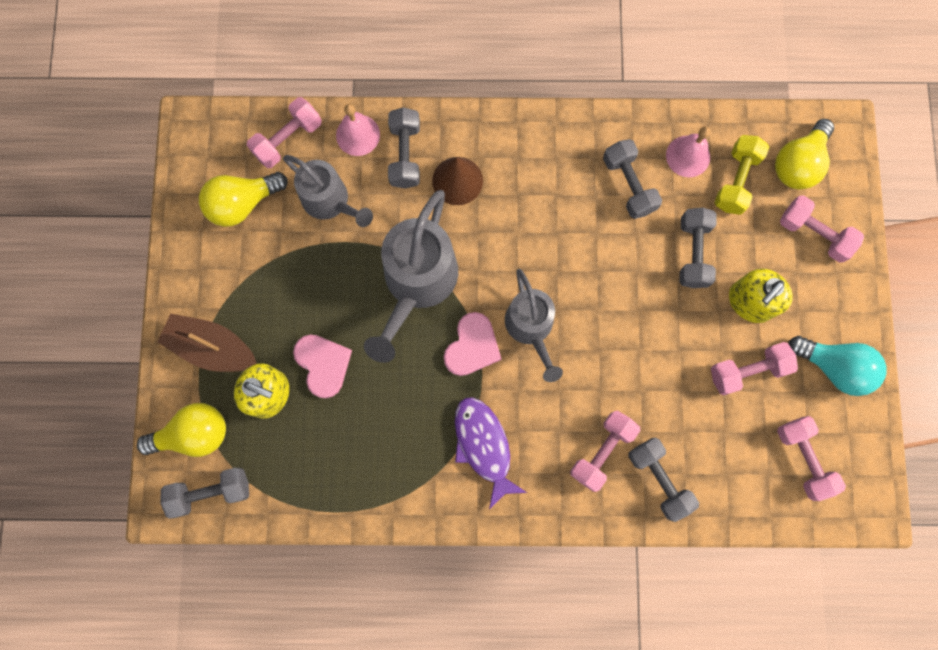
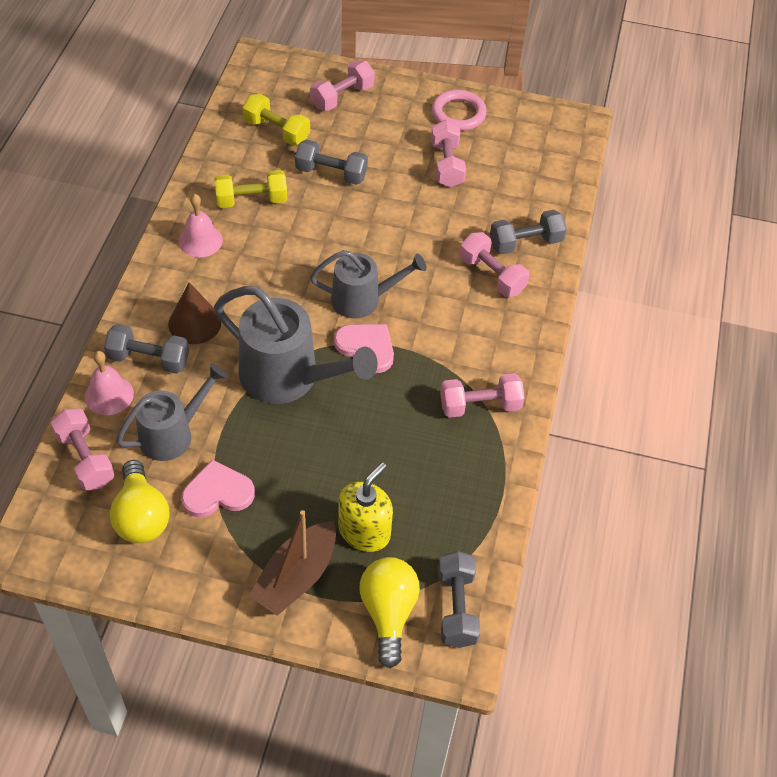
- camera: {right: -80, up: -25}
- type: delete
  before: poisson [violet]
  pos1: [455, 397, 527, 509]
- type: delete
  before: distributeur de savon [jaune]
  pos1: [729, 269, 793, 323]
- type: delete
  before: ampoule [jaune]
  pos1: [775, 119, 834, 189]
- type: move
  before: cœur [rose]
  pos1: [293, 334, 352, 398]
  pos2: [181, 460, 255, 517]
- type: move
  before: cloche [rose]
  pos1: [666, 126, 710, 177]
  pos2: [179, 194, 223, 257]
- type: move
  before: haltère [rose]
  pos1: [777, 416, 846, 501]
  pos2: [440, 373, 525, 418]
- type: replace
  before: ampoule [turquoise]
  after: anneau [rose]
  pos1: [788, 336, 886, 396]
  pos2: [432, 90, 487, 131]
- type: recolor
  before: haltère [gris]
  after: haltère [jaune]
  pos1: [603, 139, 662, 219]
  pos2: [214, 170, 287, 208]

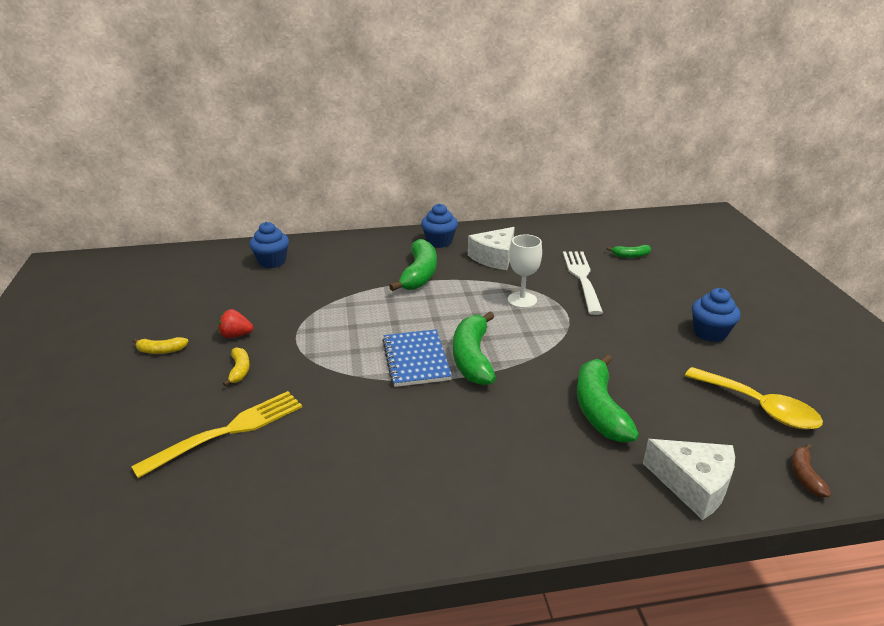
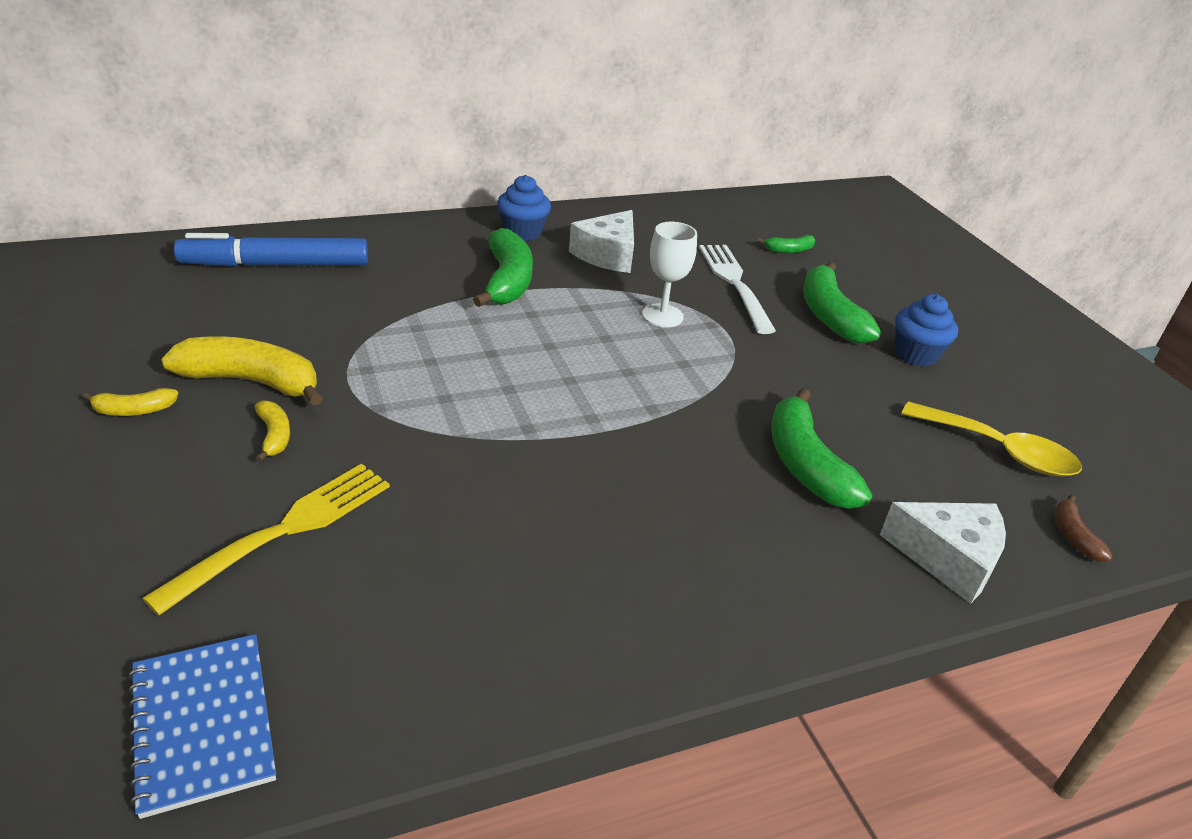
- camera: {right: -15, up: 5}
- type: move
  before: carnet [bleu]
  pos1: [382, 329, 452, 387]
  pos2: [128, 634, 276, 819]
- type: move
  before: banane [vert]
  pos1: [453, 311, 496, 386]
  pos2: [803, 262, 881, 344]
- type: replace
  before: fraise [rouge]
  after: banane [jaune]
  pos1: [218, 309, 253, 338]
  pos2: [161, 336, 323, 406]
- type: replace
  before: muffin [bleu]
  after: feutre [bleu]
  pos1: [249, 222, 289, 268]
  pos2: [174, 233, 368, 267]

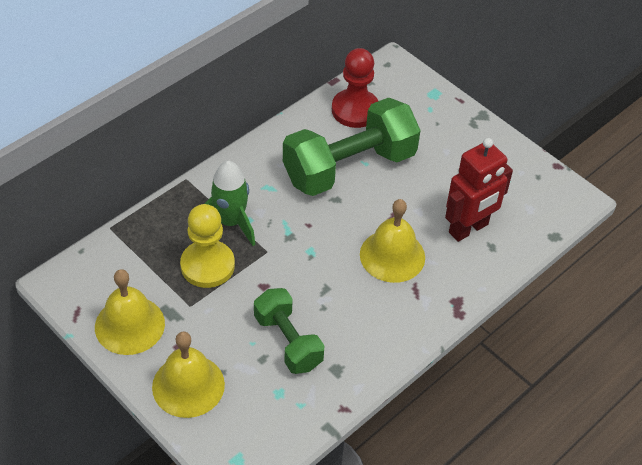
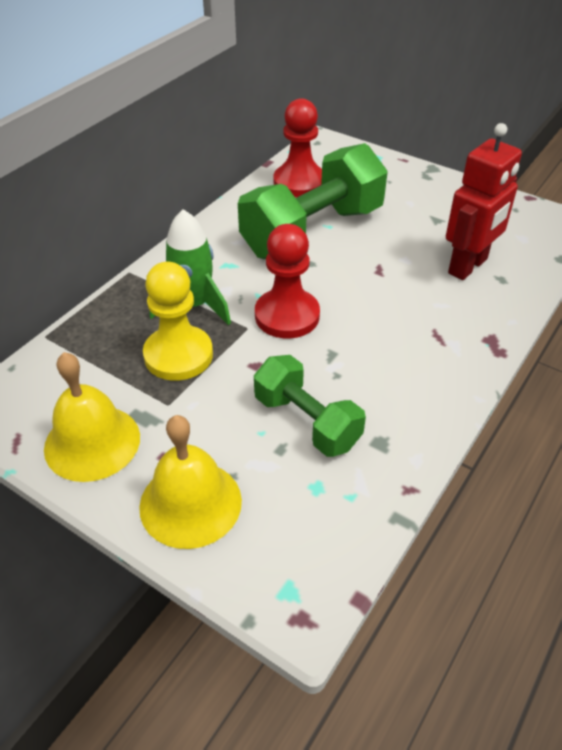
- camera: {right: -10, up: -5}
- type: delete
  before: cloche [jaune]
  pos1: [360, 199, 425, 283]
- type: insert
  after: pion [rouge]
  pos2: [255, 224, 320, 338]

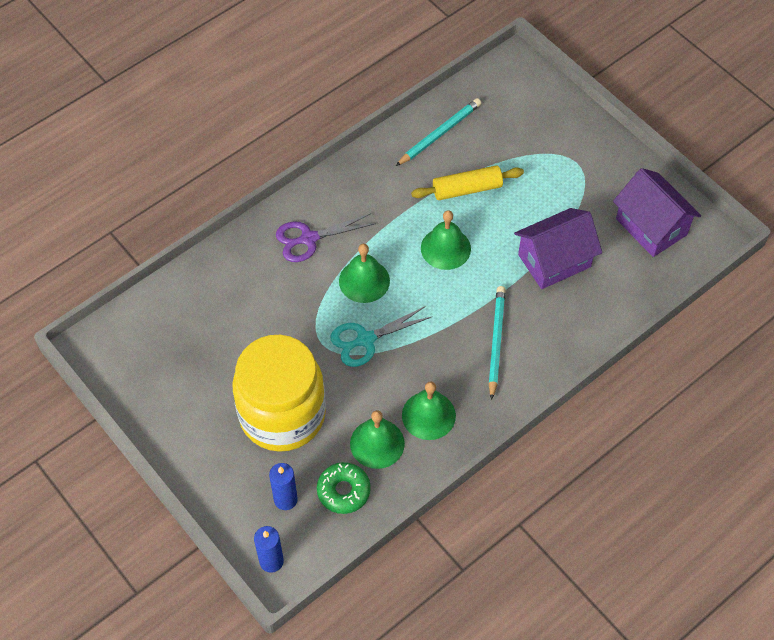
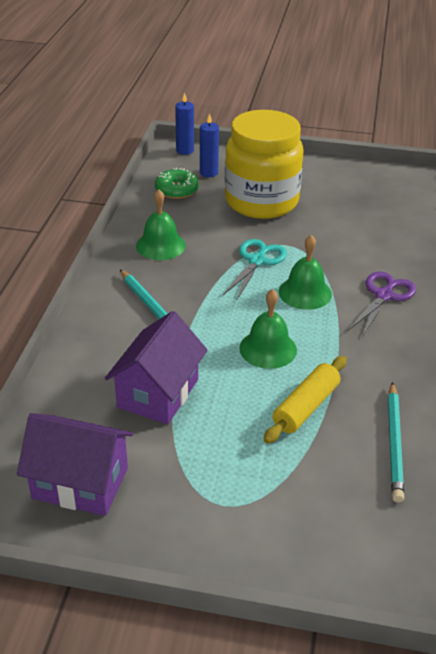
- camera: {right: 140, up: -20}
- type: delete
  before: cloche [vert]
  pos1: [350, 410, 405, 469]

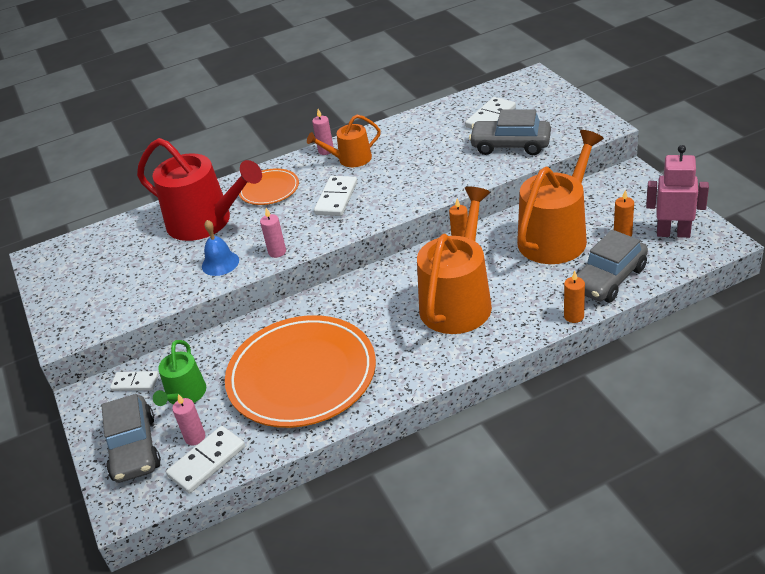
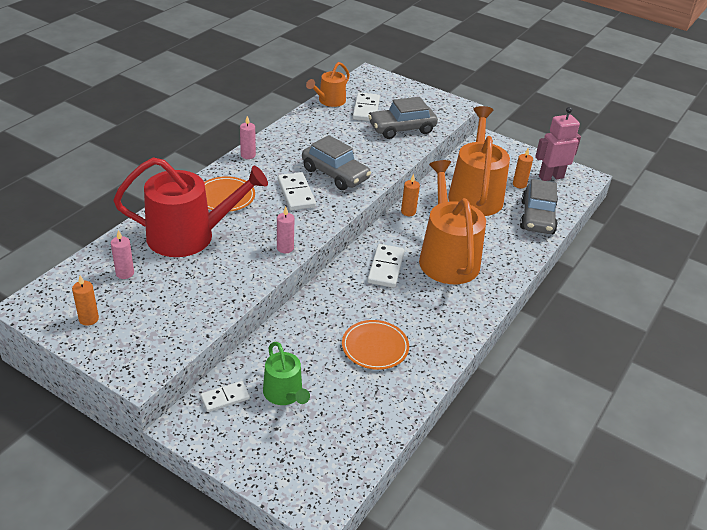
- camera: {right: -40, up: 0}
- type: delete
  before: cloche [bleu]
  pos1: [202, 220, 239, 276]
- type: move
  before: voiture [gris]
  pos1: [101, 394, 161, 483]
  pos2: [302, 135, 371, 190]
- type: move
  before: domino [blanc]
  pos1: [166, 426, 245, 493]
  pos2: [367, 244, 405, 288]
- type: move
  before: bougie [rose]
  pos1: [172, 394, 205, 446]
  pos2: [111, 230, 134, 279]
- type: move
  before: arrosoir [orange]
  pos1: [307, 115, 381, 167]
  pos2: [306, 62, 350, 107]
- type: move
  before: bougie [orange]
  pos1: [564, 271, 585, 323]
  pos2: [72, 275, 99, 326]
- type: resize
  before: assiette [orange]
  pos1: [225, 315, 376, 428]
  pos2: [342, 320, 409, 370]
  scale: 0.49

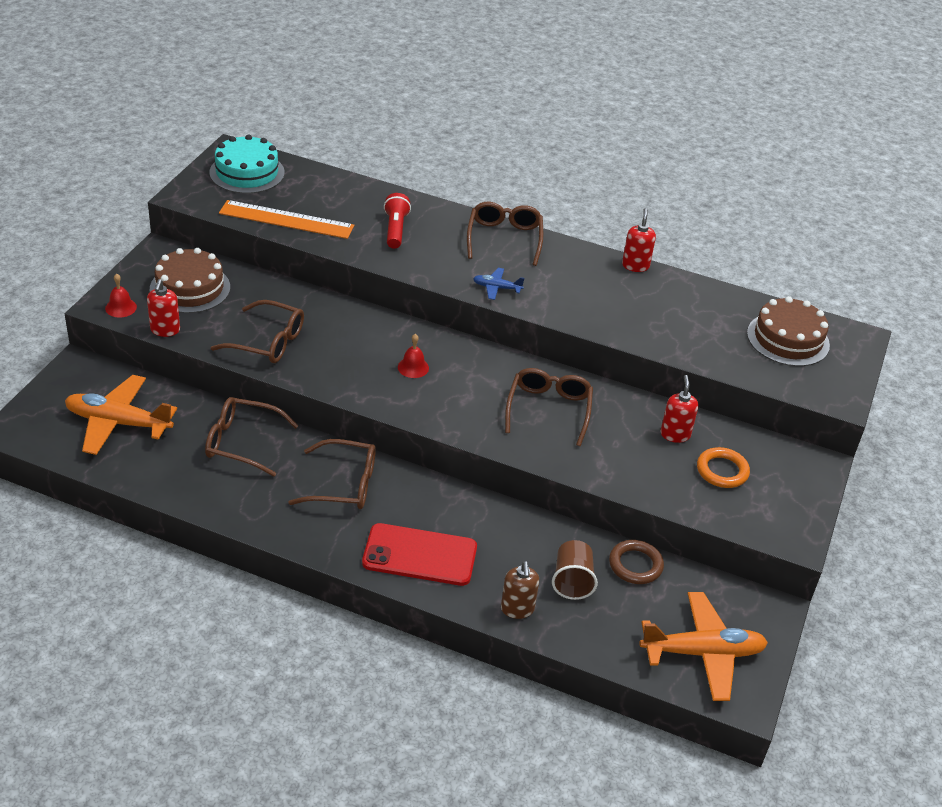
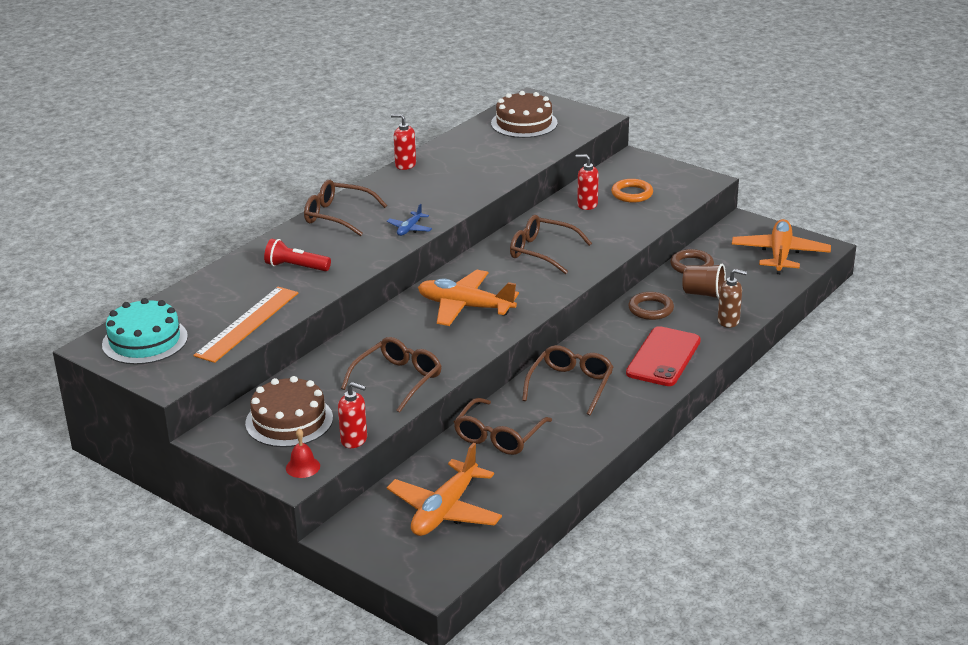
- camera: {right: -70, up: -10}
- type: insert
  after: anneau [marron]
  pos2: [628, 292, 674, 320]
- type: replace
  before: cloche [rouge]
  after: avion [orange]
  pos1: [398, 334, 429, 378]
  pos2: [418, 270, 519, 326]

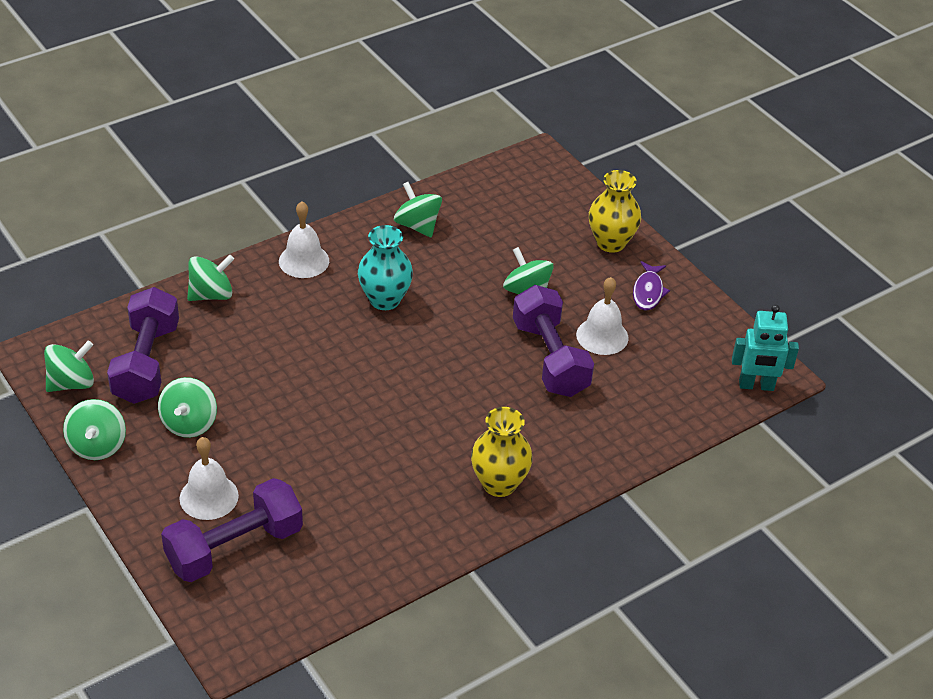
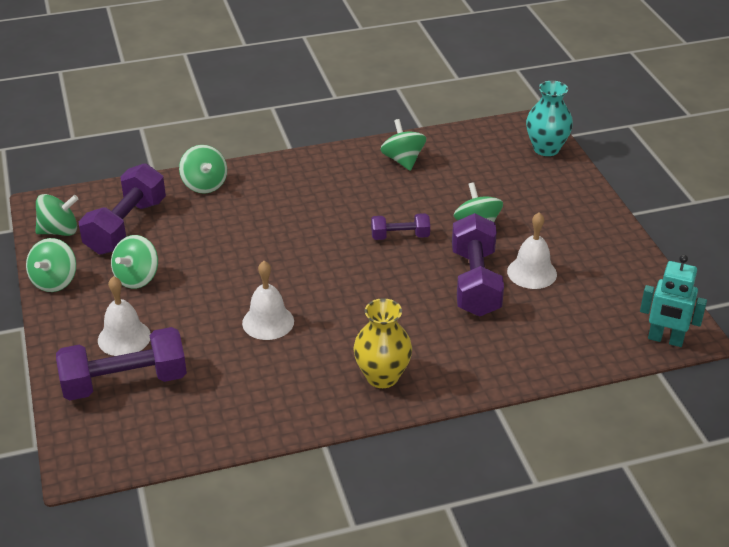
- camera: {right: 20, up: -5}
- type: delete
  before: vase [jaune]
  pos1: [589, 170, 641, 253]
- type: delete
  before: poisson [violet]
  pos1: [633, 261, 670, 310]
- type: insert
  after: haltère [violet]
  pos2: [371, 213, 430, 240]
- type: move
  before: cloche [blanc]
  pos1: [279, 201, 329, 278]
  pos2: [242, 261, 294, 340]
- type: move
  before: vase [turquoise]
  pos1: [358, 225, 413, 310]
  pos2: [526, 81, 573, 156]
- type: rotate
  before: toupie [vert]
  pos1: [187, 255, 234, 301]
  pos2: [179, 145, 227, 194]
  turn: 75

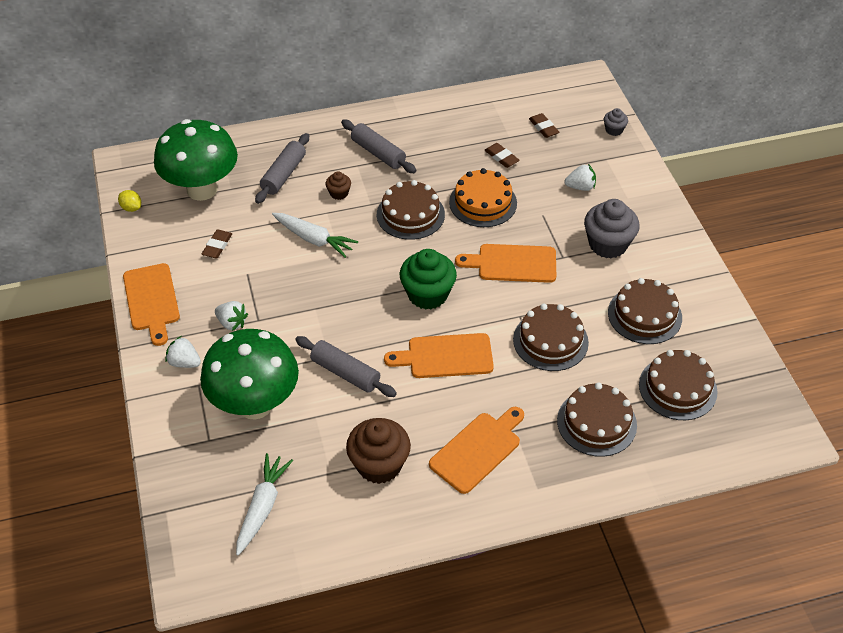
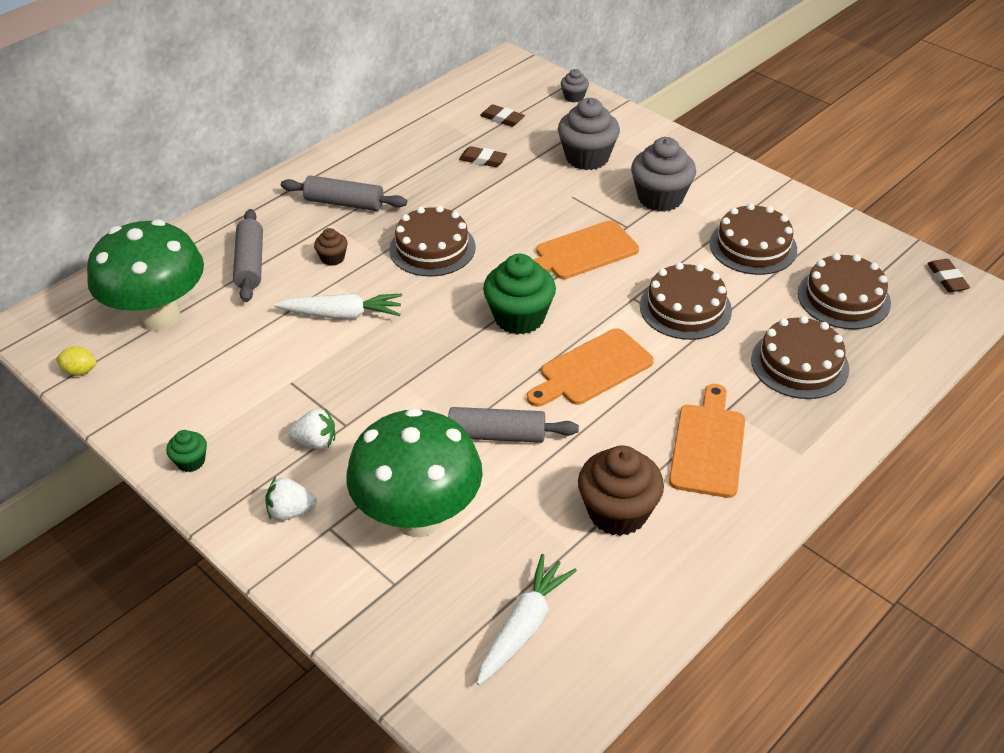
- camera: {right: -30, up: -5}
- type: delete
  before: gâteau [orange]
  pos1: [449, 168, 517, 227]
- type: move
  before: gomme [marron]
  pos1: [202, 229, 232, 258]
  pos2: [927, 259, 970, 292]
- type: replace
  before: planche à découper [orange]
  after: muffin [vert]
  pos1: [123, 263, 180, 346]
  pos2: [166, 430, 207, 472]
- type: replace
  before: fraise [blanc]
  after: muffin [gris]
  pos1: [564, 164, 596, 191]
  pos2: [558, 98, 620, 170]
- type: rotate
  before: carotte [blanc]
  pos1: [236, 453, 293, 555]
  pos2: [476, 554, 577, 685]
  turn: 45

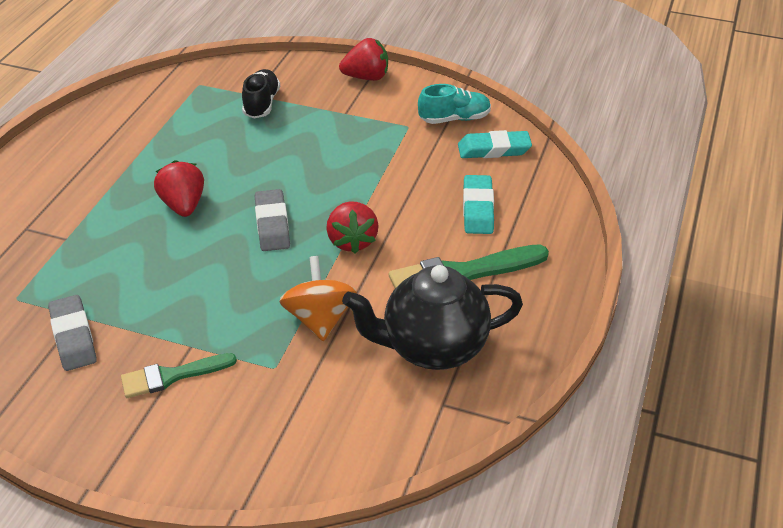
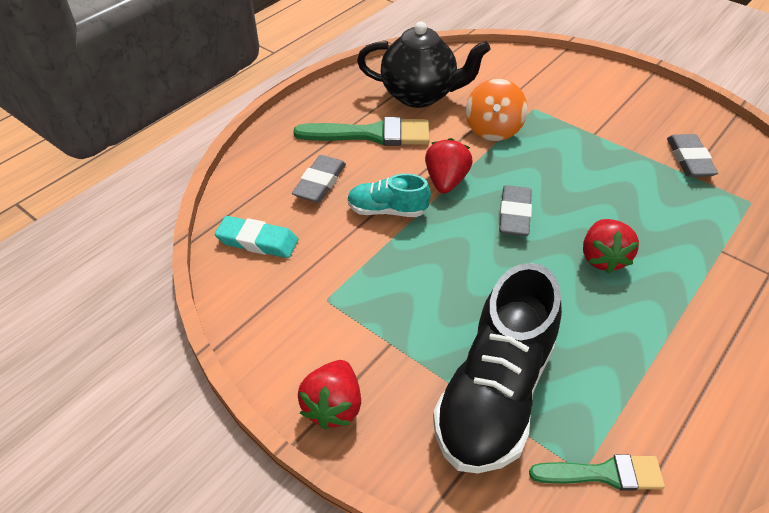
- camera: {right: -160, up: 5}
- type: move
  before: pinceau [vert]
  pos1: [121, 353, 237, 398]
  pos2: [529, 454, 665, 491]
- type: move
  before: chaussure [turquoise]
  pos1: [418, 84, 491, 124]
  pos2: [347, 174, 431, 217]
- type: recolor
  before: gomme [turquoise]
  after: gomme [gris]
  pos1: [463, 175, 494, 234]
  pos2: [292, 155, 346, 203]
- type: rotate
  before: fraise [rouge]
  pos1: [339, 38, 388, 81]
  pos2: [298, 360, 361, 430]
  turn: -90
- type: resize
  before: chaussure [noir]
  pos1: [242, 69, 280, 118]
  pos2: [433, 263, 562, 473]
  scale: 1.97

